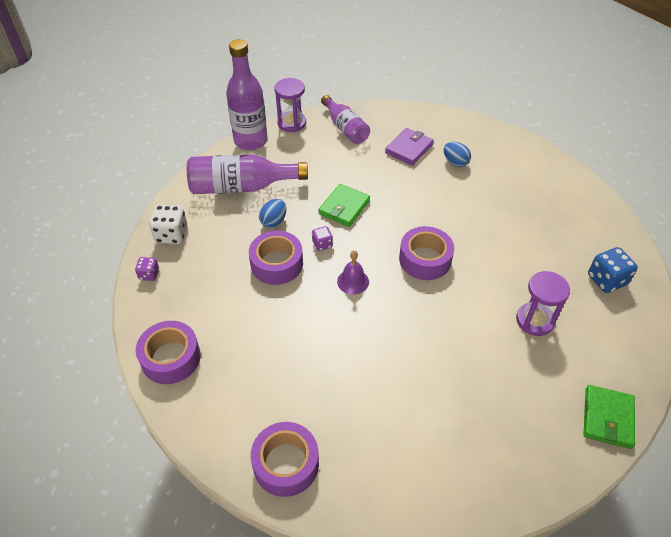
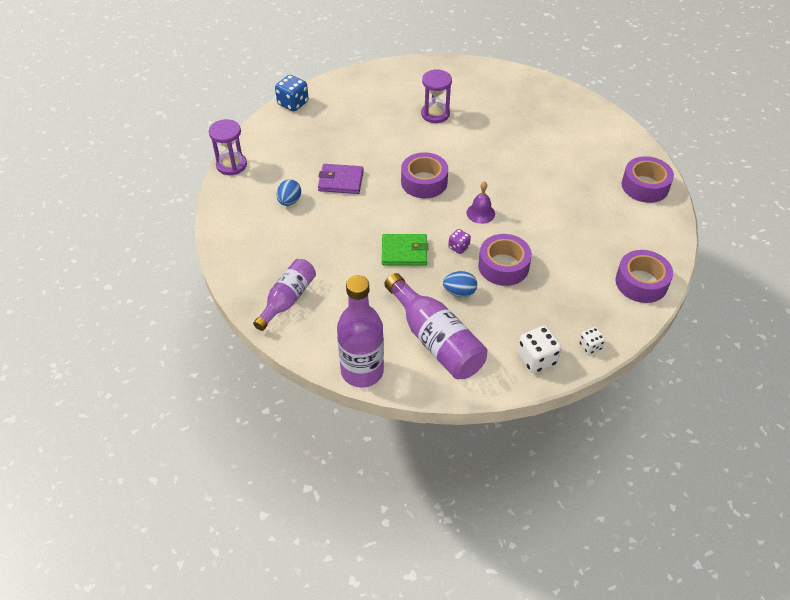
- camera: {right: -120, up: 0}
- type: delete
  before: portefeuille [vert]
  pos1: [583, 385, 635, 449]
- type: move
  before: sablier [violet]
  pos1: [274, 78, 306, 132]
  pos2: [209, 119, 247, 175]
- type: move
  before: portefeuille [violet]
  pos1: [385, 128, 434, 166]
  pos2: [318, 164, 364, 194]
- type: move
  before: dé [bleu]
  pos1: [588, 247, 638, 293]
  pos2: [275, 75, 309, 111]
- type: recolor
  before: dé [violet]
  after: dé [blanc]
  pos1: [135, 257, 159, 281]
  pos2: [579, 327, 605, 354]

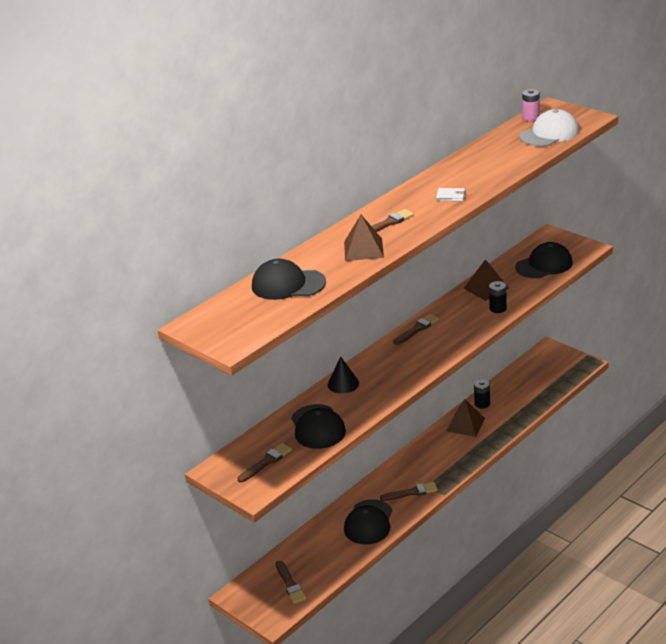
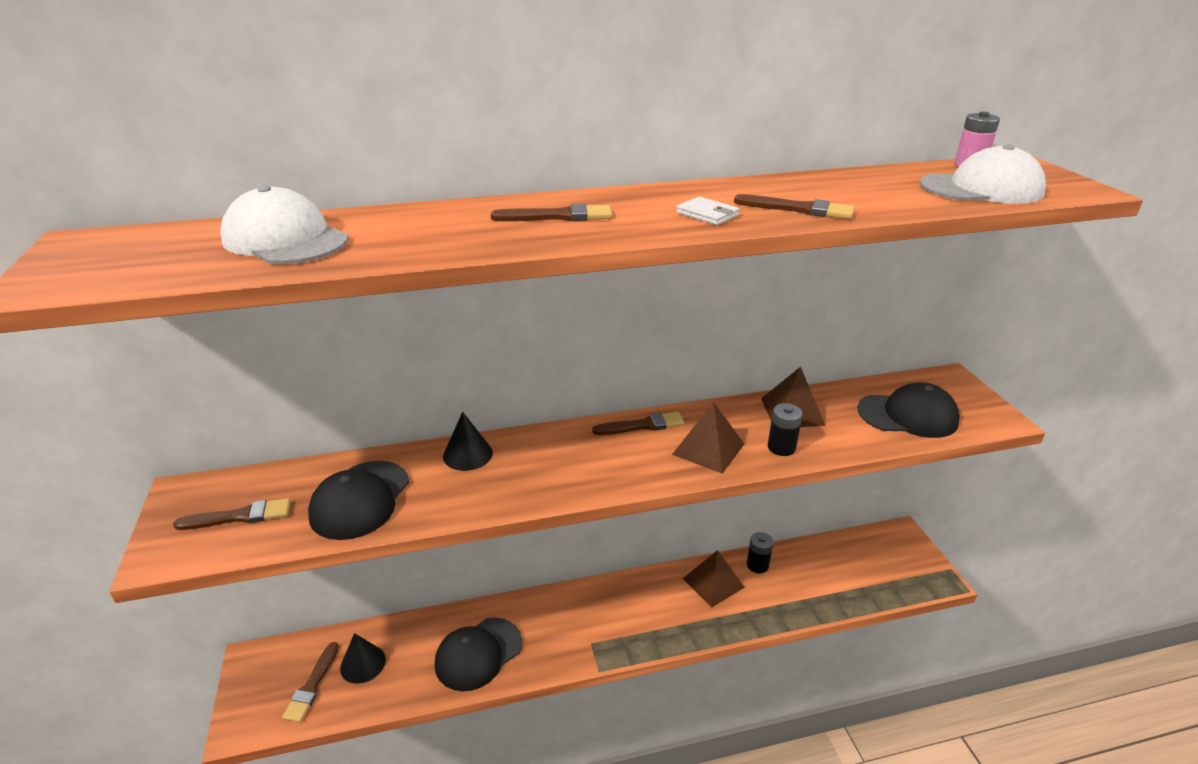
- camera: {right: 30, up: 0}
- type: insert
  after: cône [noir]
  pos2: [340, 633, 386, 684]
- type: move
  before: pyramide [marron]
  pos1: [344, 215, 384, 261]
  pos2: [672, 402, 744, 474]
- type: move
  before: pinceau [marron]
  pos1: [380, 482, 438, 501]
  pos2: [734, 194, 855, 219]
- type: recolor
  before: casquette [noir]
  after: casquette [blanc]
  pos1: [252, 259, 326, 300]
  pos2: [220, 185, 348, 264]

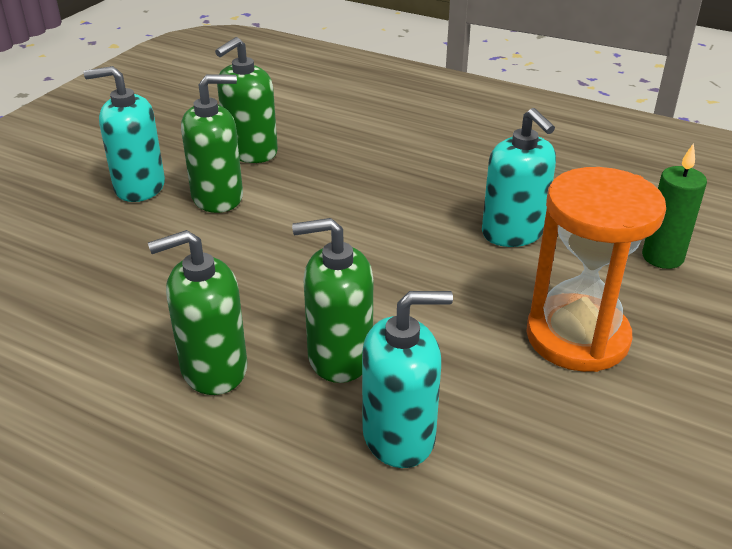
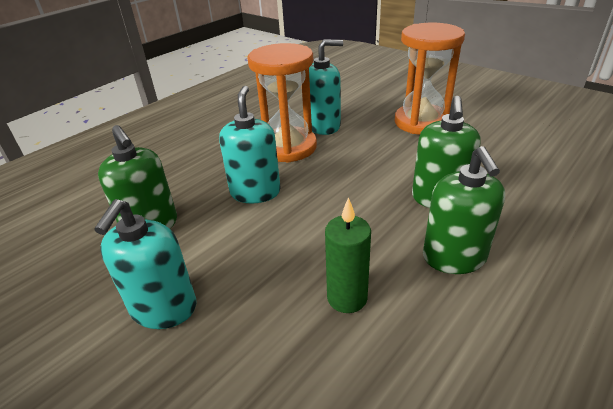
- camera: {right: -75, up: 0}
- type: delete
  before: distributeur de savon [vert]
  pos1: [181, 75, 243, 213]
- type: insert
  after: sablier [orange]
  pos2: [247, 43, 317, 163]
- type: move
  before: distributeur de savon [turquoise]
  pos1: [362, 291, 453, 468]
  pos2: [219, 86, 281, 203]
- type: move
  before: bougie [vert]
  pos1: [642, 143, 707, 269]
  pos2: [325, 197, 371, 313]

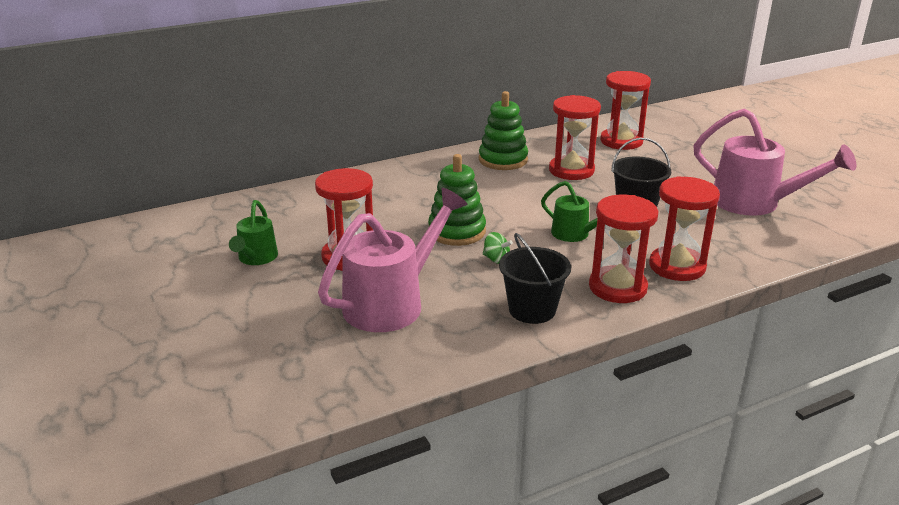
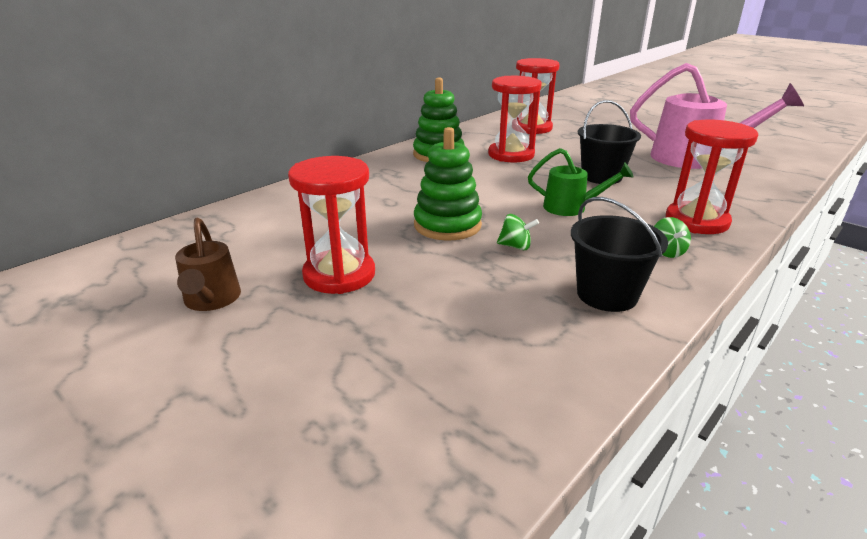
- camera: {right: -20, up: 0}
- type: delete
  before: arrosoir [rose]
  pos1: [318, 188, 468, 332]
- type: replace
  before: sablier [rouge]
  after: toupie [vert]
  pos1: [589, 195, 659, 303]
  pos2: [654, 217, 691, 258]
- type: recolor
  before: arrosoir [vert]
  after: arrosoir [marron]
  pos1: [229, 200, 278, 265]
  pos2: [175, 218, 241, 311]

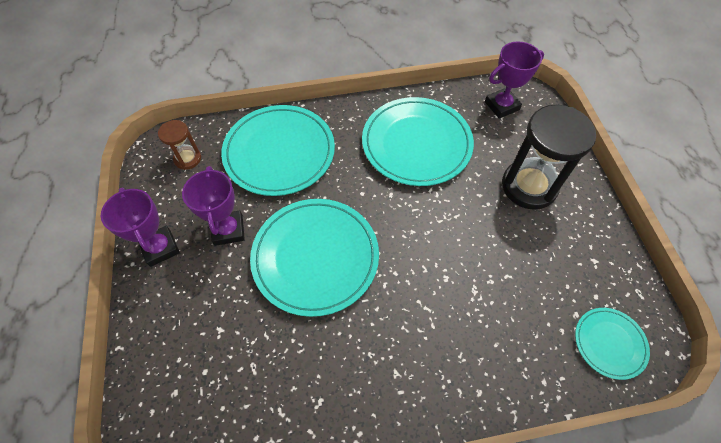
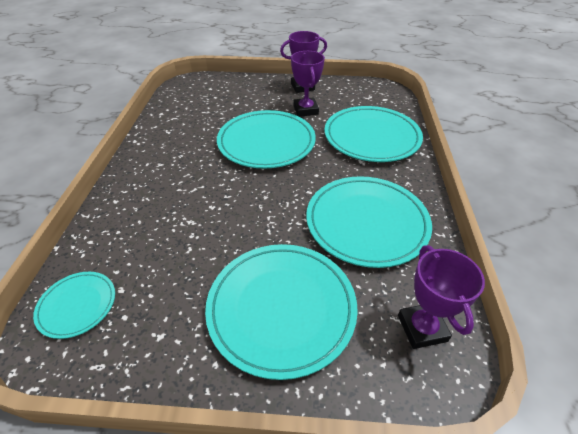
- camera: {right: 105, up: -15}
- type: delete
  before: sablier [marron]
  pos1: [158, 120, 201, 170]
- type: replace
  before: sablier [noir]
  after: assiette [turquoise]
  pos1: [502, 105, 596, 210]
  pos2: [205, 244, 358, 380]
- type: rotate
  before: trophée [violet]
  pos1: [182, 166, 245, 246]
  pos2: [291, 51, 325, 117]
  turn: 75

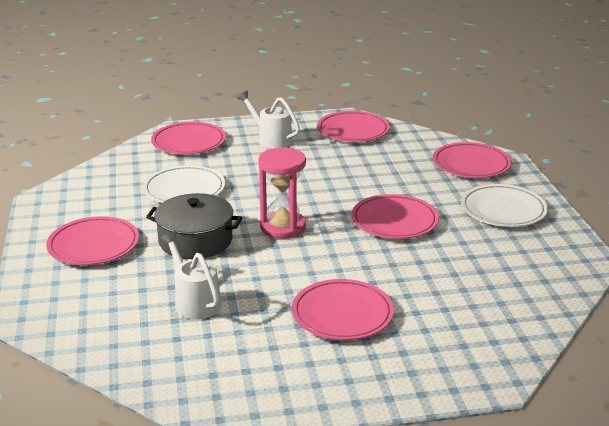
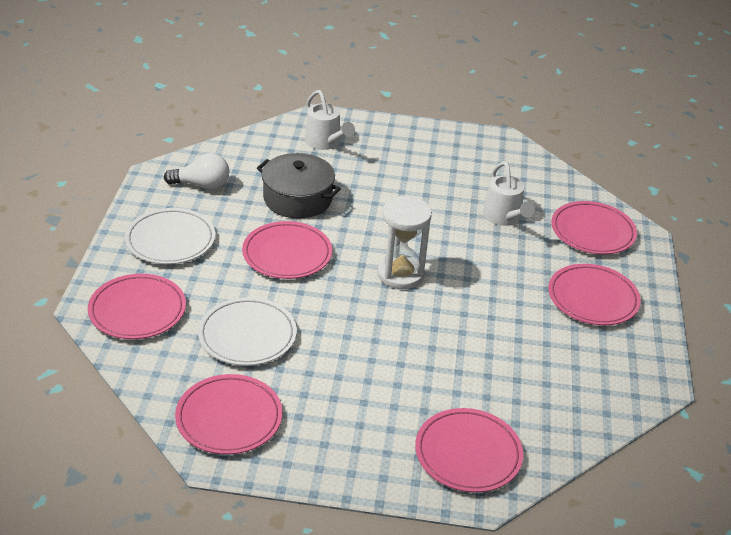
- camera: {right: -165, up: 10}
- type: insert
  after: ampoule [blanc]
  pos2: [164, 153, 230, 190]
- type: move
  before: assiette [blanc]
  pos1: [143, 165, 225, 203]
  pos2: [198, 297, 297, 366]
- type: move
  before: marmite [gris]
  pos1: [146, 193, 242, 259]
  pos2: [257, 153, 341, 219]
- type: move
  before: arrosoir [blanc]
  pos1: [237, 91, 300, 149]
  pos2: [305, 90, 355, 150]
- type: move
  before: assiette [rose]
  pos1: [292, 279, 394, 340]
  pos2: [551, 201, 637, 254]
- type: recolor
  before: sablier [rose]
  after: sablier [blanc]
  pos1: [258, 148, 306, 239]
  pos2: [377, 196, 432, 289]

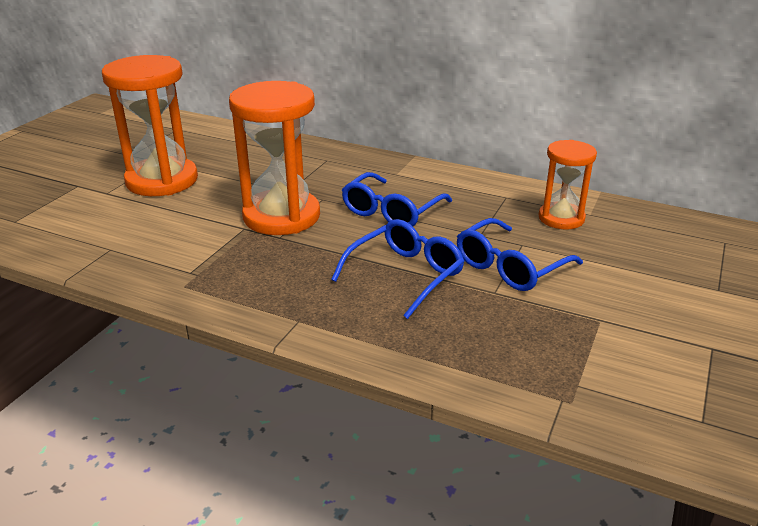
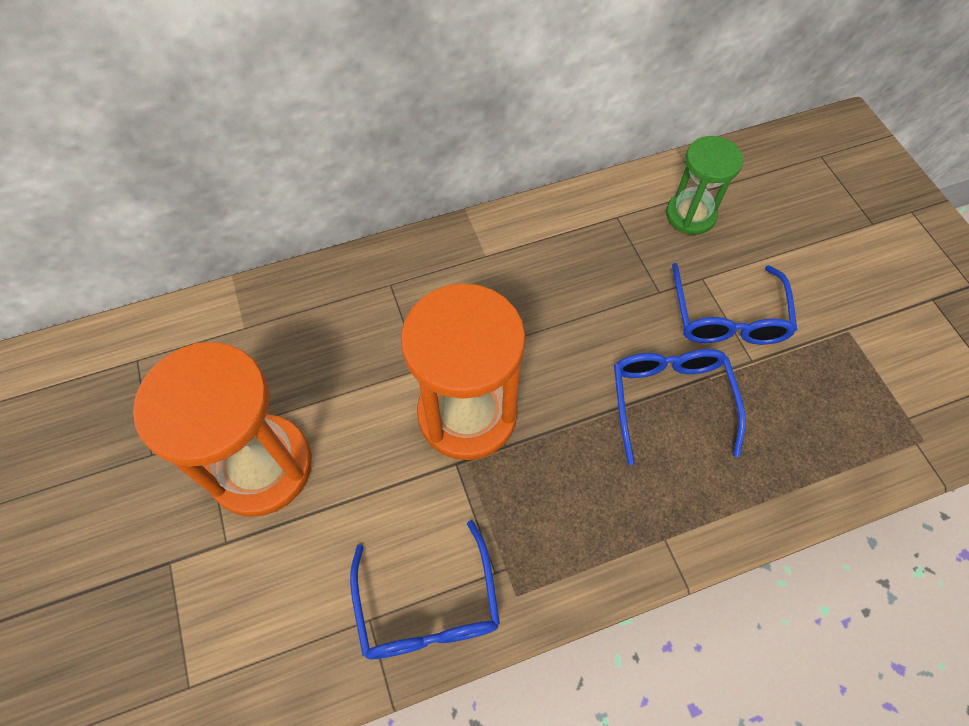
- camera: {right: -45, up: 30}
- type: move
  before: lunettes [bleu]
  pos1: [342, 172, 452, 227]
  pos2: [350, 520, 500, 659]
- type: recolor
  before: sablier [orange]
  after: sablier [vert]
  pos1: [539, 140, 597, 230]
  pos2: [666, 136, 743, 235]

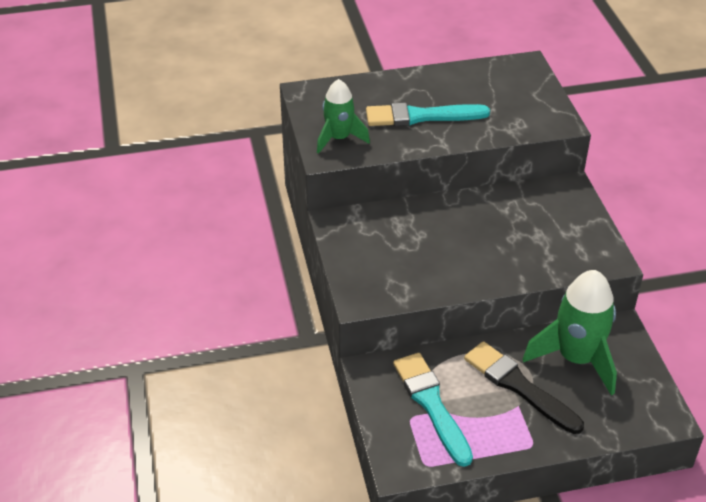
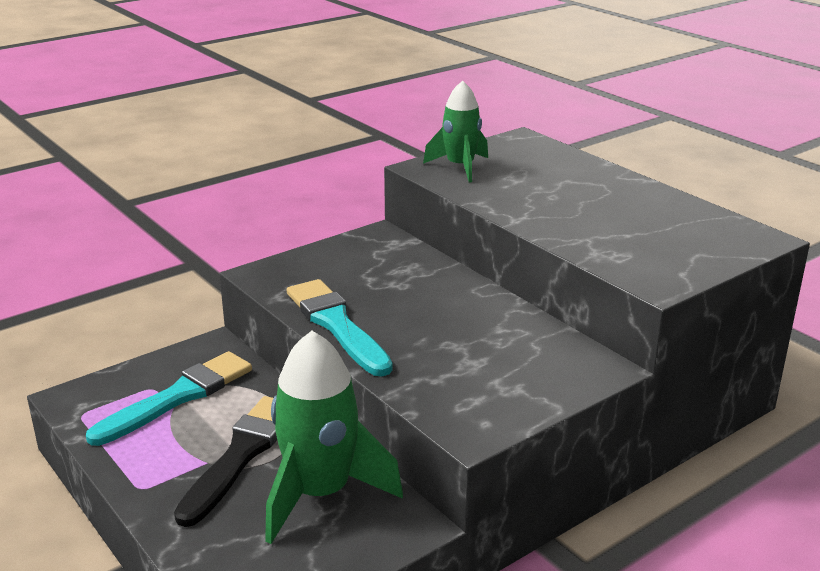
- camera: {right: 65, up: -15}
- type: move
  before: pinceau [turquoise]
  pos1: [366, 103, 490, 126]
  pos2: [287, 279, 393, 376]

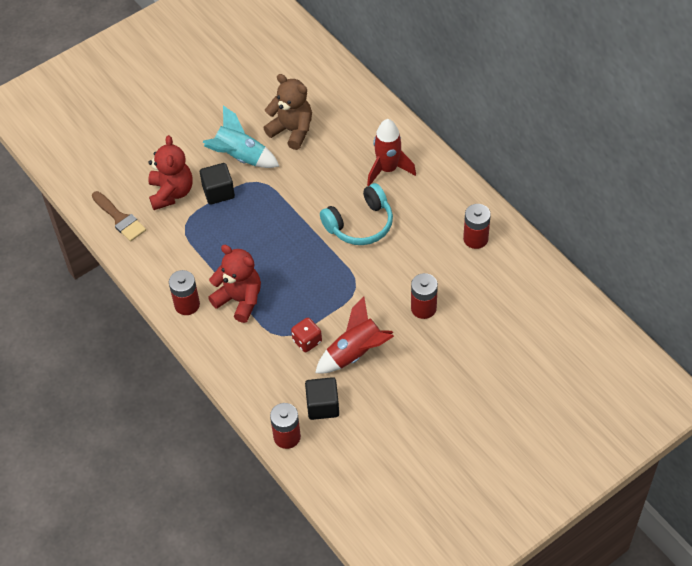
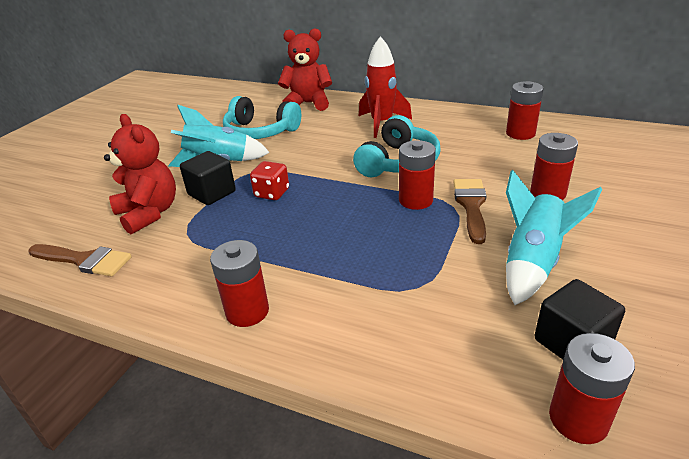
- camera: {right: -30, up: -20}
- type: insert
  after: pile [rouge]
  pos2: [399, 140, 436, 210]
- type: insert
  after: pinceau [marron]
  pos2: [453, 179, 487, 244]
- type: move
  before: ours en peluche [rouge]
  pos1: [208, 245, 261, 323]
  pos2: [278, 28, 332, 111]
- type: move
  before: dé [rouge]
  pos1: [291, 318, 322, 352]
  pos2: [250, 161, 289, 200]
- type: replace
  before: ours en peluche [marron]
  after: casque audio [turquoise]
  pos1: [264, 74, 312, 150]
  pos2: [223, 96, 301, 139]
- type: recolor
  before: fusée [rouge]
  after: fusée [turquoise]
  pos1: [315, 297, 394, 373]
  pos2: [506, 170, 602, 305]

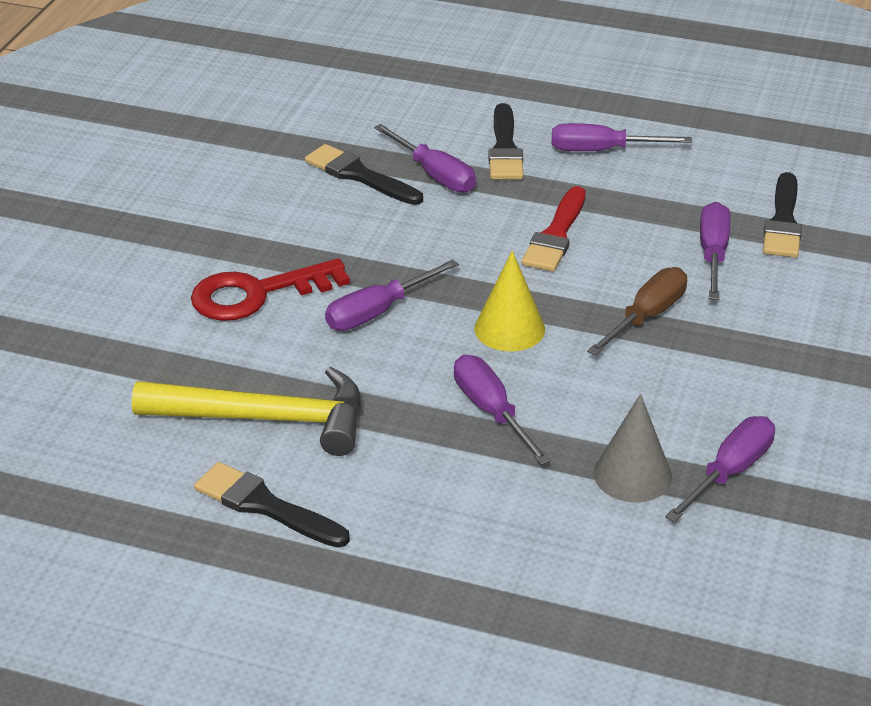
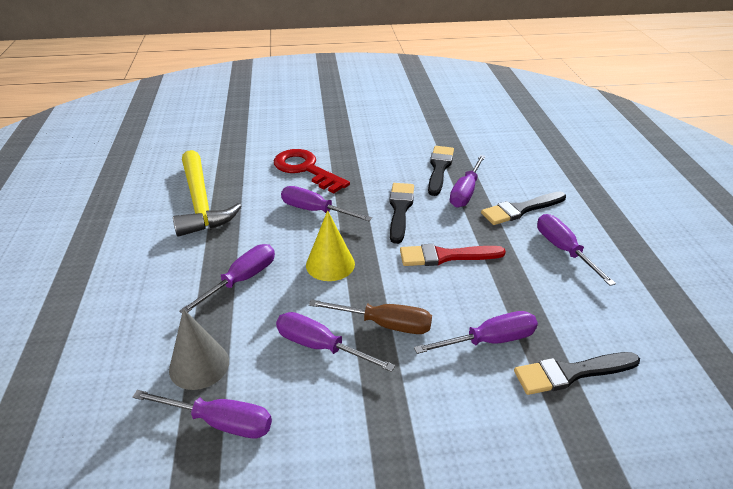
- camera: {right: 65, up: 0}
- type: insert
  after: tournevis [violet]
  pos2: [276, 312, 395, 372]
- type: move
  before: pinceau [noir]
  pos1: [194, 462, 350, 548]
  pos2: [389, 183, 414, 244]

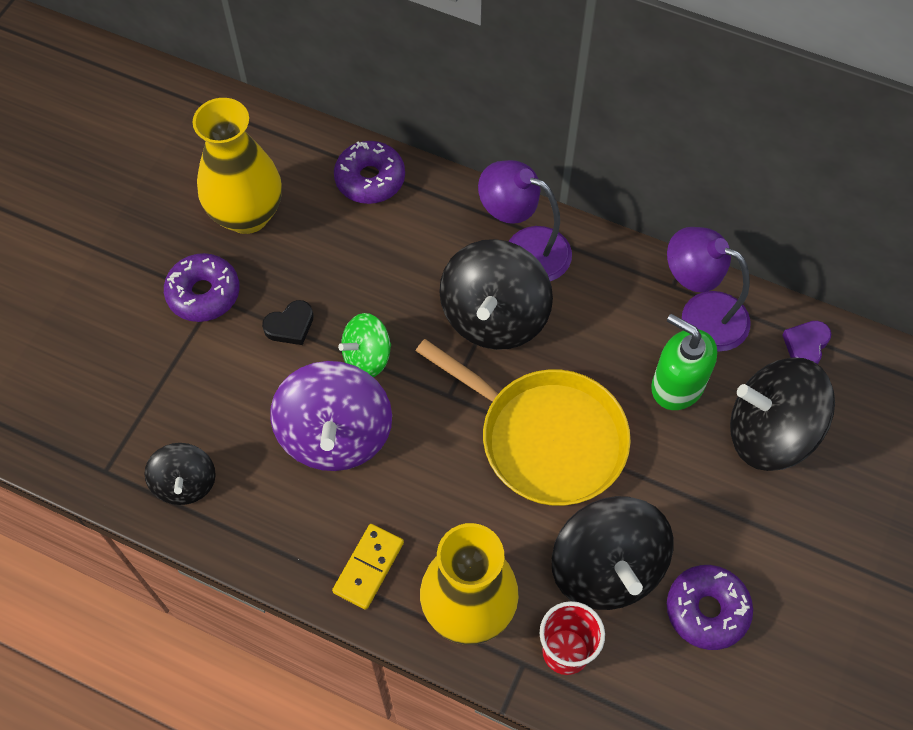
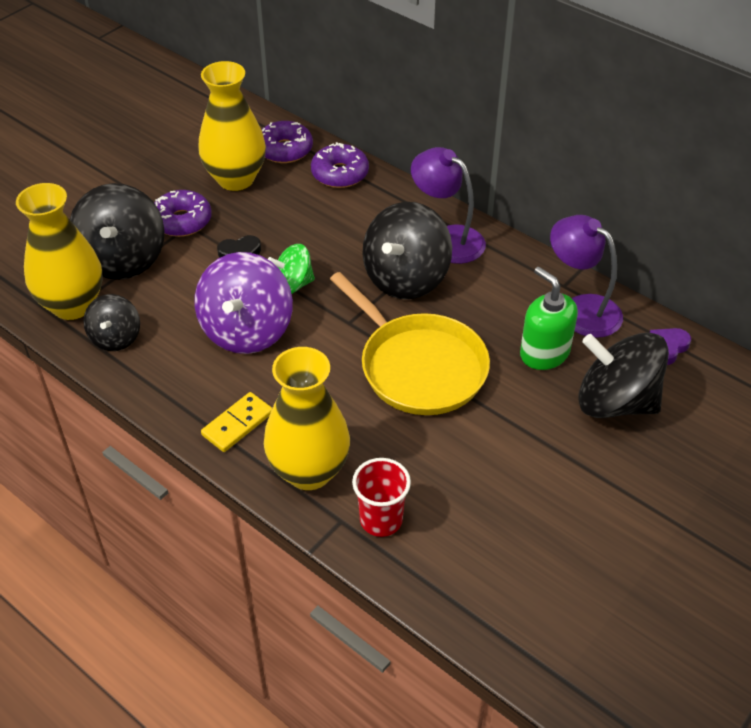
- camera: {right: 15, up: -15}
- type: insert
  after: vase [jaune]
  pos2: [16, 183, 103, 320]
- type: move
  before: toupie [noir]
  pos1: [551, 496, 674, 610]
  pos2: [70, 183, 165, 280]
- type: move
  before: beignet [violet]
  pos1: [667, 565, 753, 650]
  pos2: [262, 121, 313, 163]

